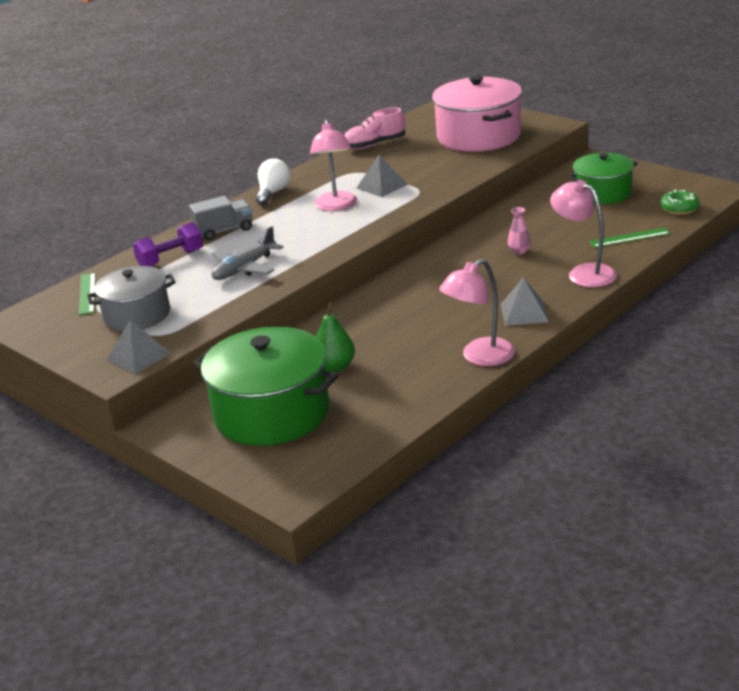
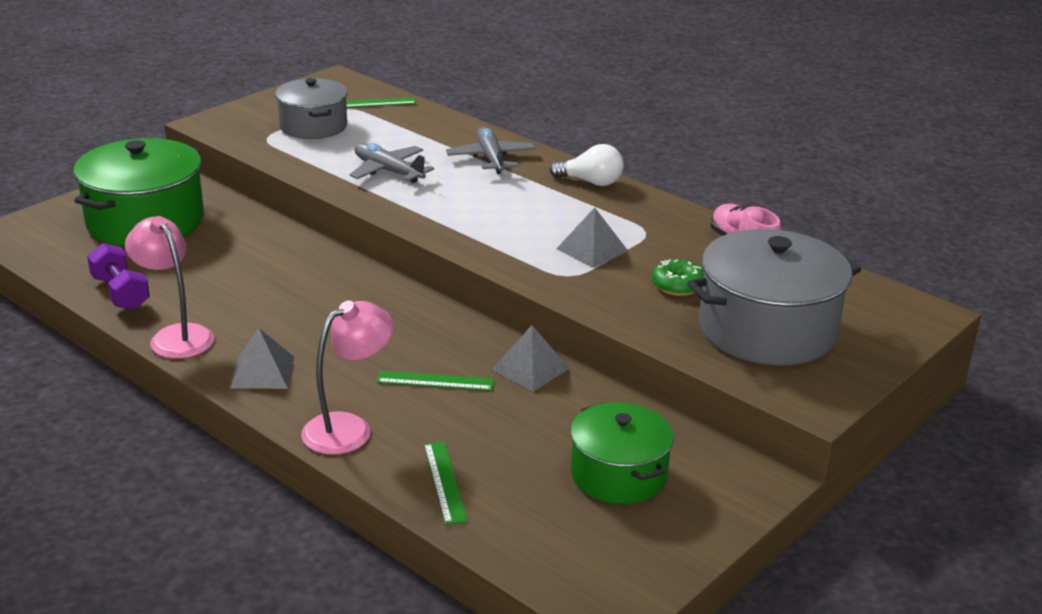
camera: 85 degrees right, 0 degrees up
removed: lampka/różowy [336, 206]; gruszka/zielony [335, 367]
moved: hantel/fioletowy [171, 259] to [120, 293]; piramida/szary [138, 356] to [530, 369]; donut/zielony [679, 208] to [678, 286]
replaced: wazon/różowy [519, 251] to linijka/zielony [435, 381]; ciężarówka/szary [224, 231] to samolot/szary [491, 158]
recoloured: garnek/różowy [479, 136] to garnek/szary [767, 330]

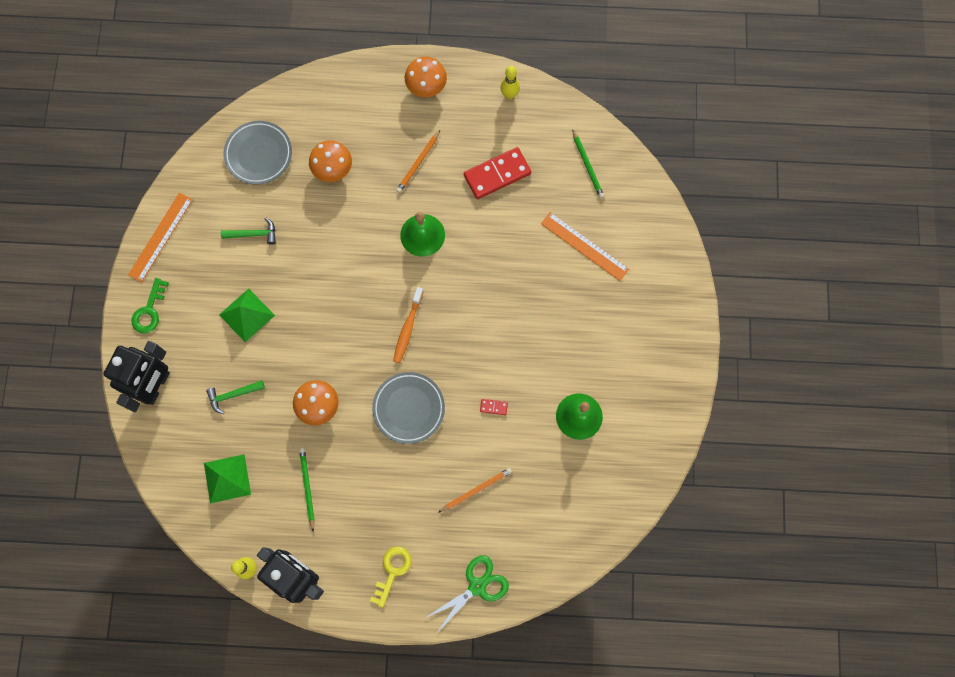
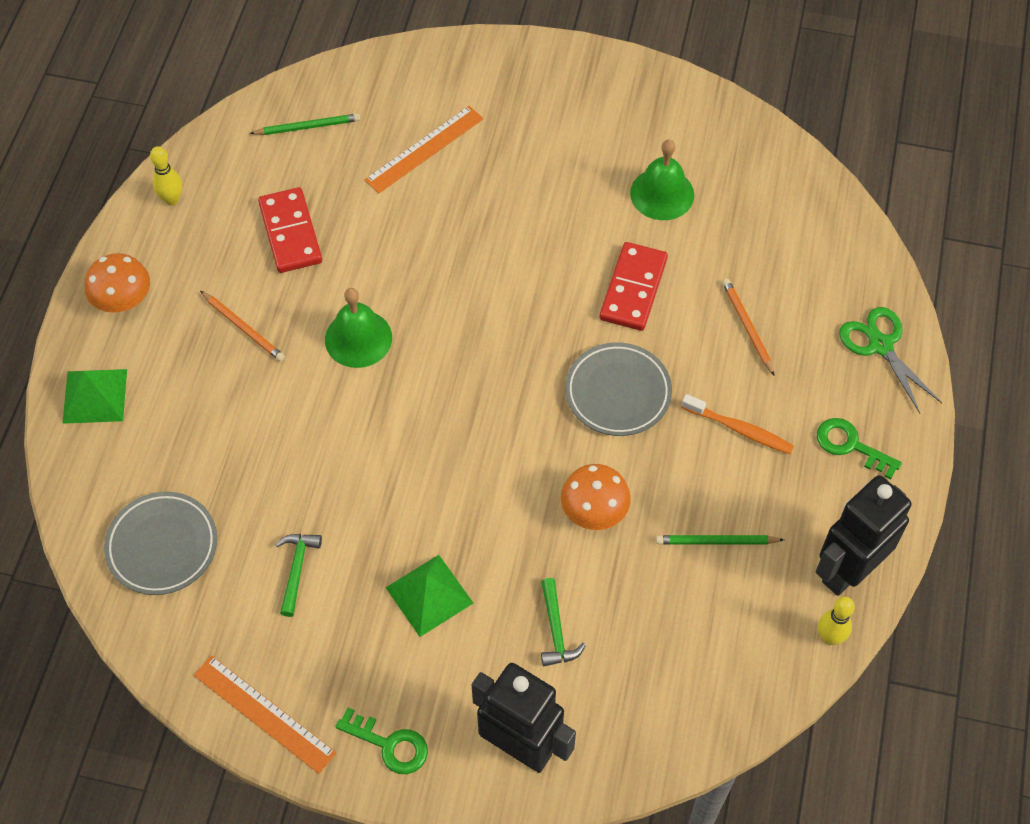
camera: 80 degrees left, 15 degrees down
removed: grzyb/pomarańczowy [333, 169]
moved: piramida/zielony [227, 478] to [95, 395]; szczoteczka do zębów/pomarańczowy [408, 328] to [739, 429]
recoloured: klucz/żółty [392, 571] to klucz/zielony [851, 446]
resized: kostka domina/czerwony [493, 407] = [633, 289] x2.45

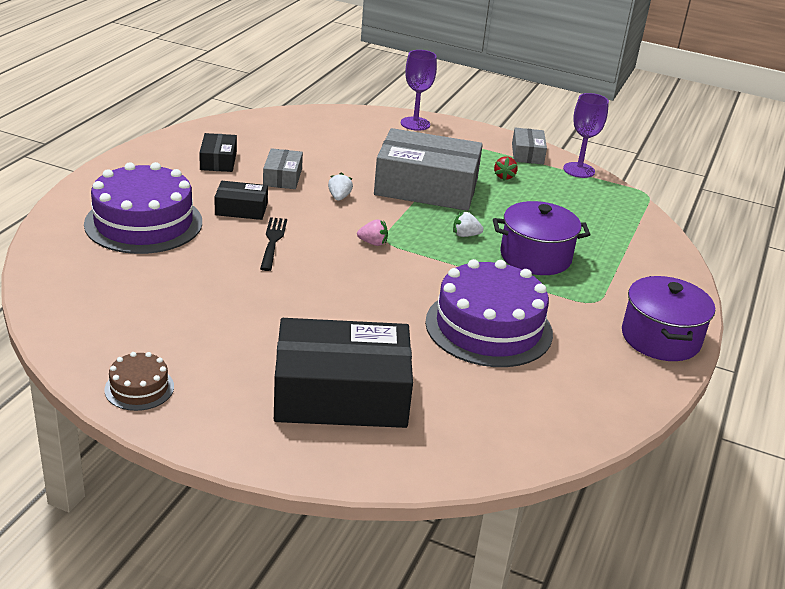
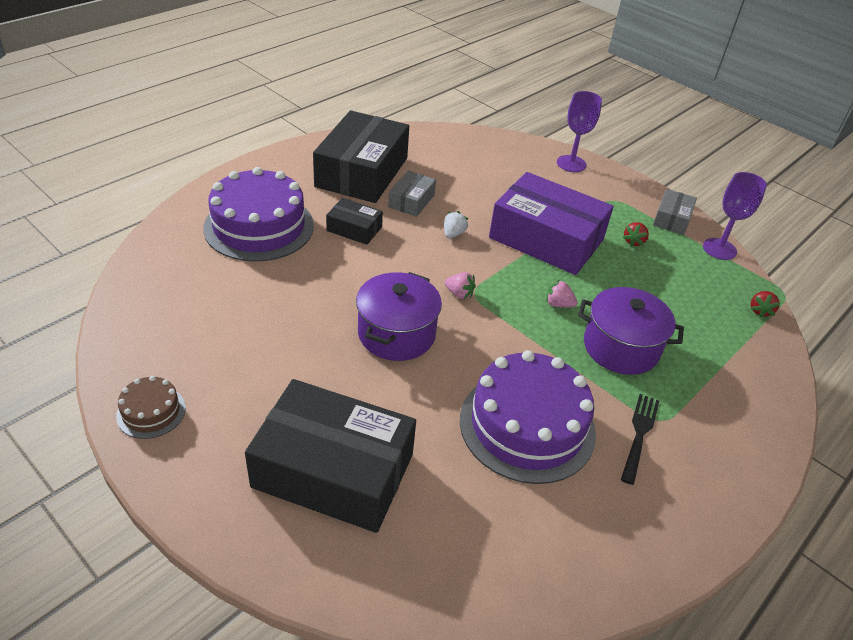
camera: 20 degrees right, 10 degrees up
added: truskawka/czerwony [760, 311]
moved: garnek/fioletowy [660, 338] to [396, 334]; widelec/czarny [273, 242] to [639, 435]
recoloured: pudełko/szary [426, 187] to pudełko/fioletowy [546, 239]; truskawka/biały [465, 235] to truskawka/różowy [558, 304]
resized: pudełko/czarny [218, 161] = [362, 172] x2.13

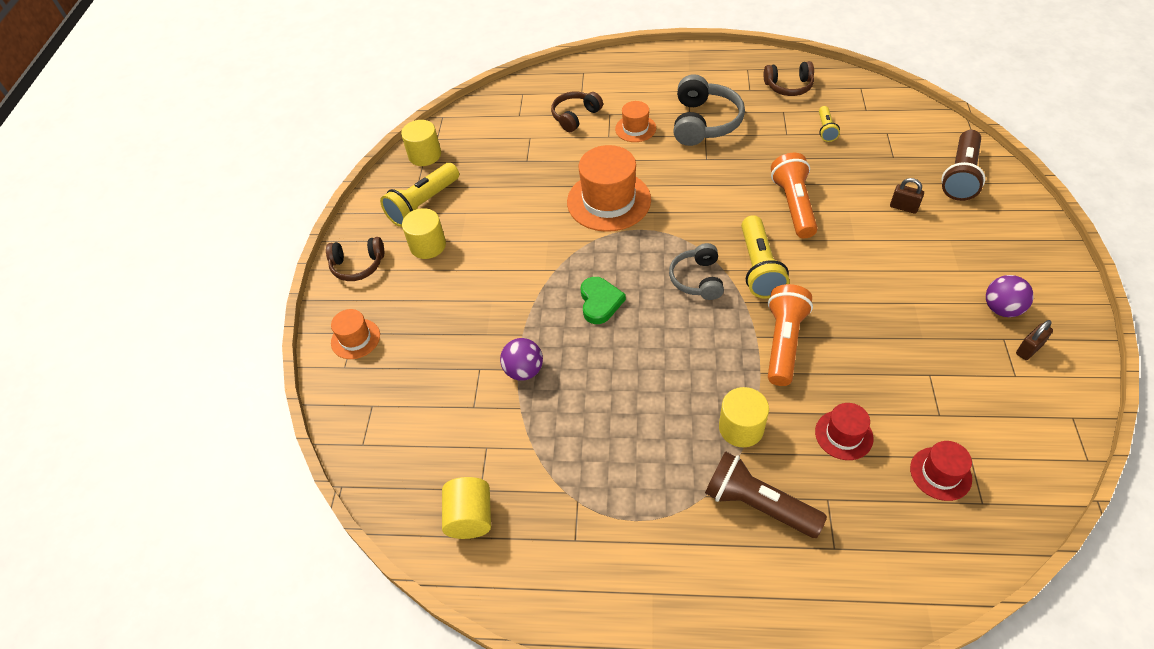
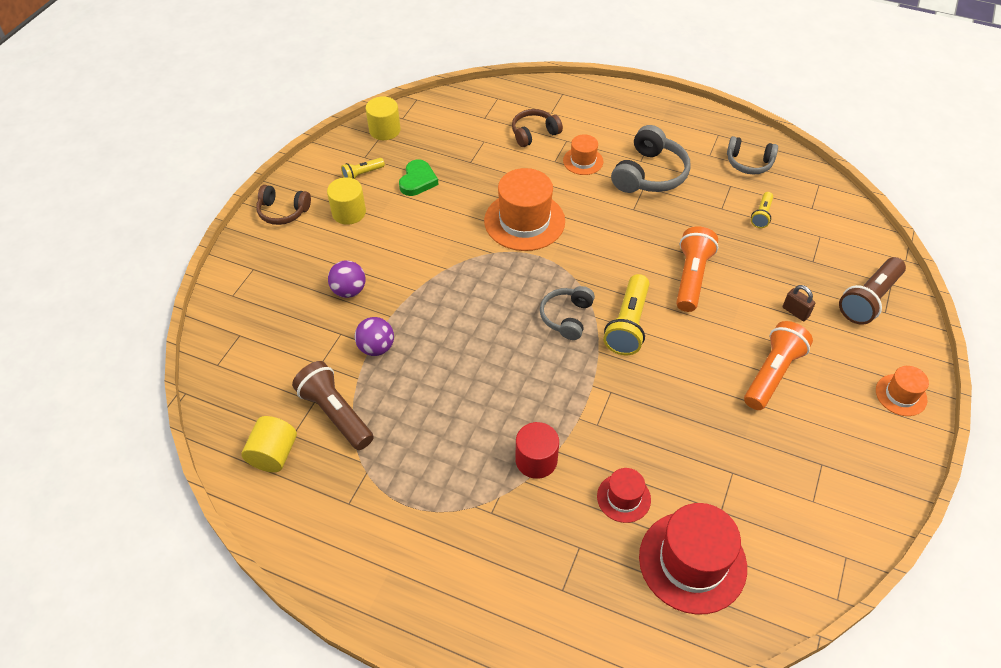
camera: 15 degrees right, 0 degrees up
removed: kłódka/brązowy [1029, 349]
moved: latarka/brązowy [758, 504] to [335, 413]; piłka/fioletowy [1001, 309] to [349, 291]; serce/zielony [600, 302] to [418, 181]; latarka/pomarańczowy [783, 342] to [772, 373]; kapelusz/pomarańczowy [355, 339] to [901, 395]
recoloured: walec/żółty [741, 428] to walec/czerwony [536, 460]; słuchawki/brązowy [789, 86] to słuchawki/szary [749, 163]
resized: latarka/żółty [423, 204] = [362, 174] x0.54; kapelusz/czerwony [940, 473] = [692, 562] x1.90

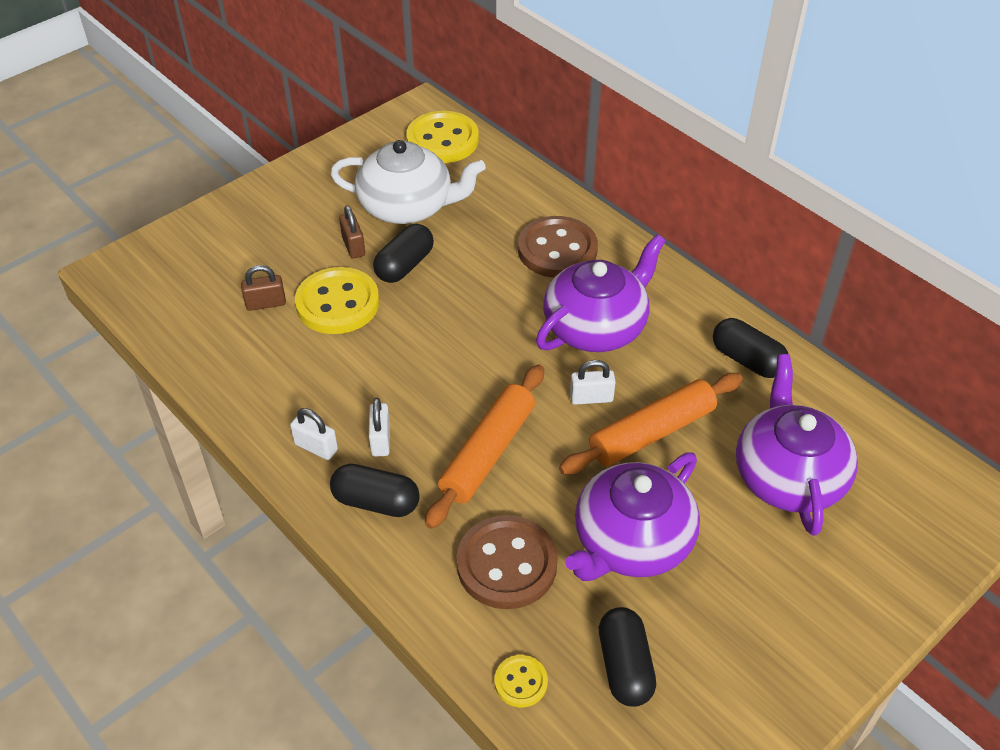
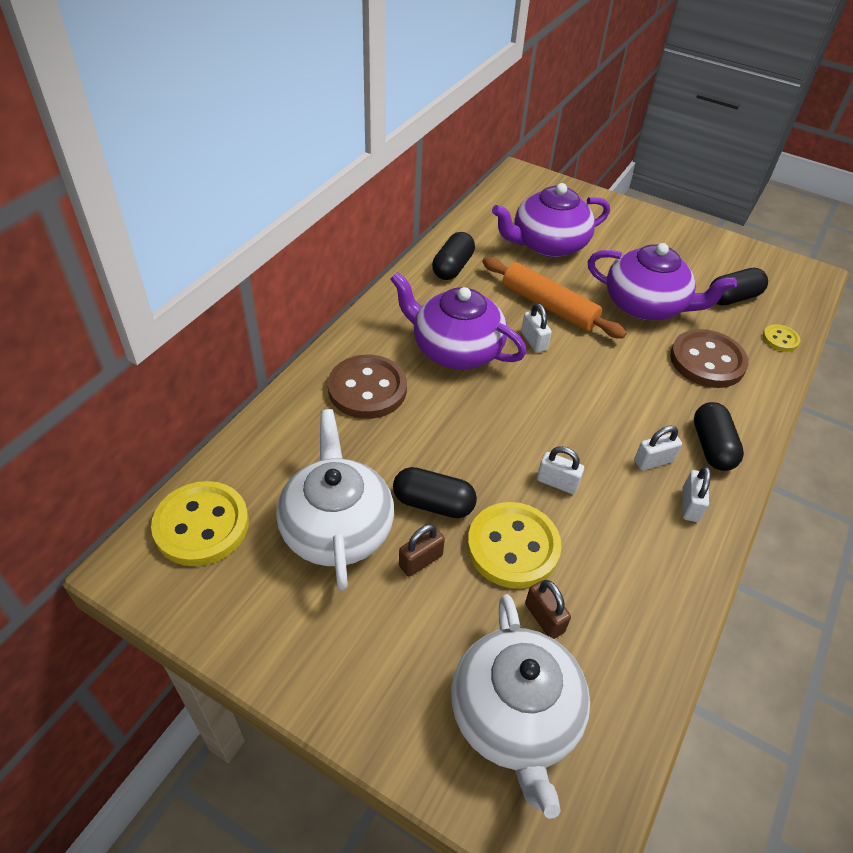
camera: 110 degrees left, 0 degrees up
removed: wałek do ciasta/pomarańczowy [487, 453]
added: imbryk/biały [515, 716]; kłódka/biały [557, 482]

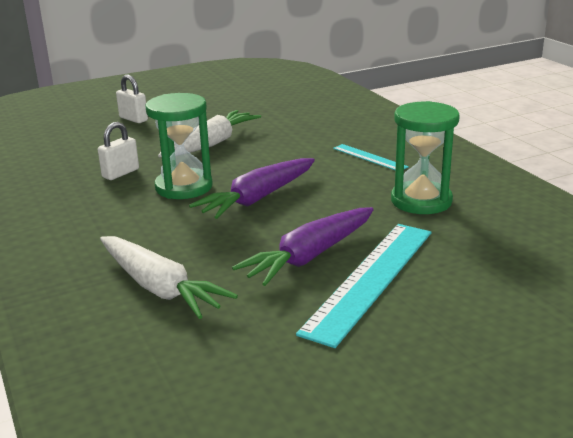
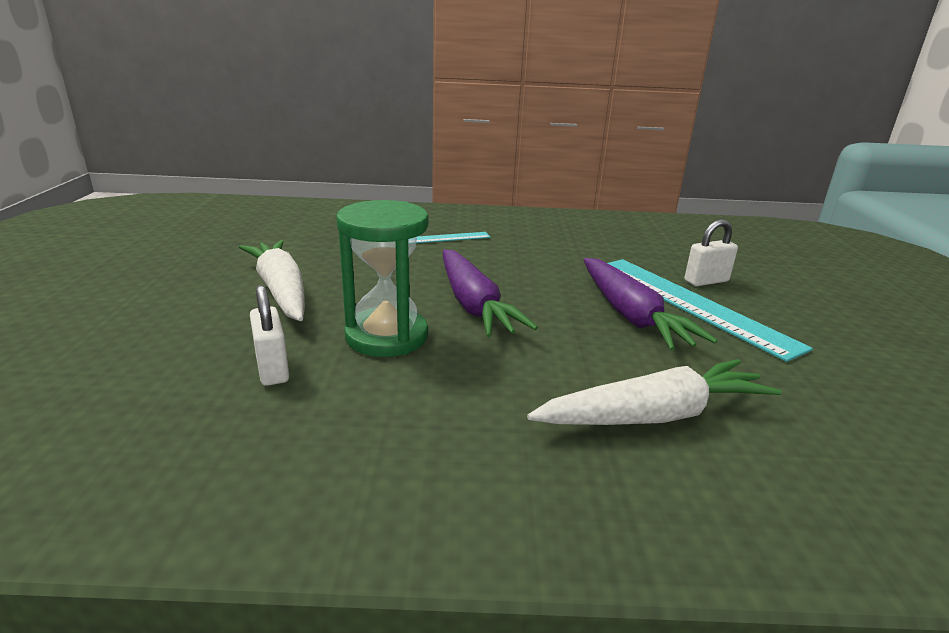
camera: 65 degrees left, 0 degrees up
removed: klepsydra/zielony [421, 201]
moved: kłódka/biały [133, 119] to [706, 281]

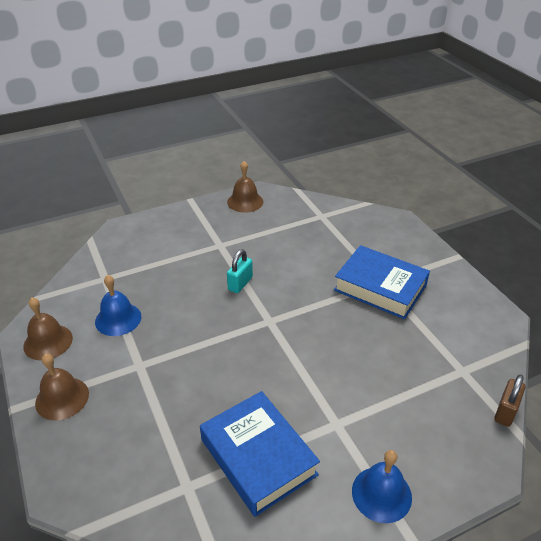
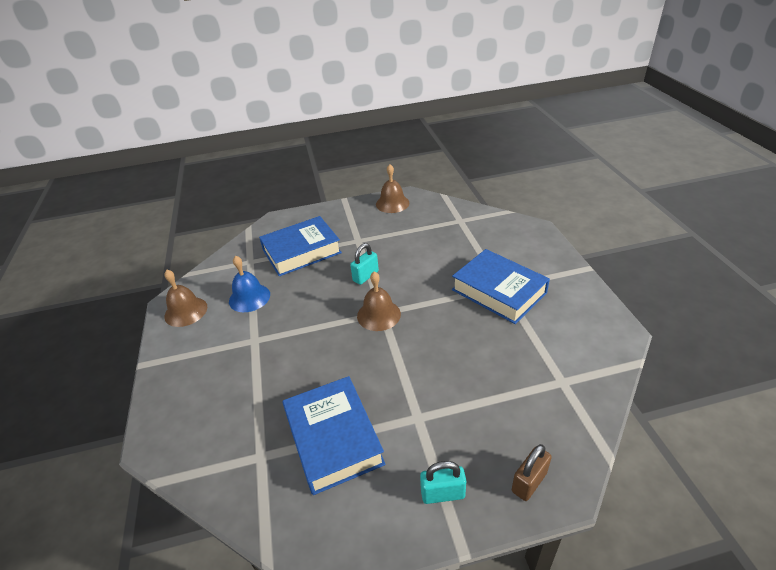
camera: 15 degrees right, 0 degrees up
added: książka/niebieski [301, 251]
moved: dzwonek/brązowy [62, 398] to [378, 315]; kłódka/brązowy [505, 411] to [529, 482]
replaced: dzwonek/niebieski [381, 494] to kłódka/turkusowy [442, 494]

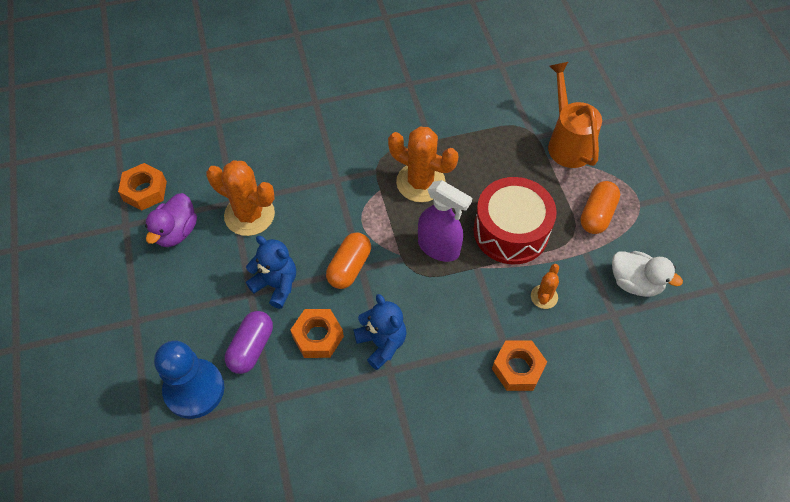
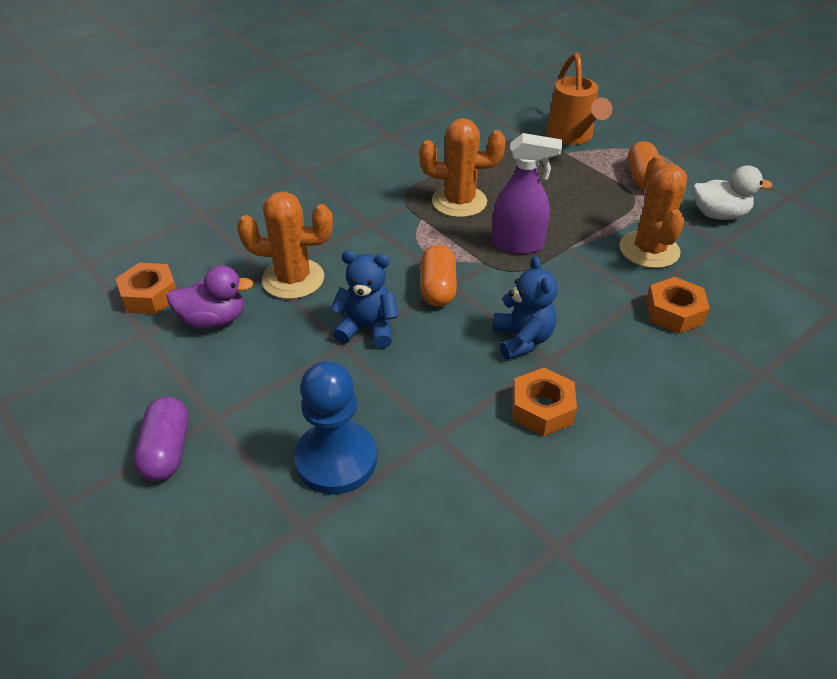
camera: 25 degrees left, 15 degrees down
removed: bęben/czerwony [511, 231]
moved: kapsułka/fioletowy [251, 348] to [167, 450]; nakrętka/pomarańczowy [318, 337] to [542, 409]
turned: kaczka/fioletowy [176, 232] = [214, 320] 90 degrees counterclockwise; miś/niebieski [381, 343] = [522, 339] 45 degrees clockwise; konewka/pomarańczowy [567, 142] = [572, 137] 150 degrees counterclockwise
resized: kaktus/pomarańczowy [544, 297] = [649, 250] x1.96

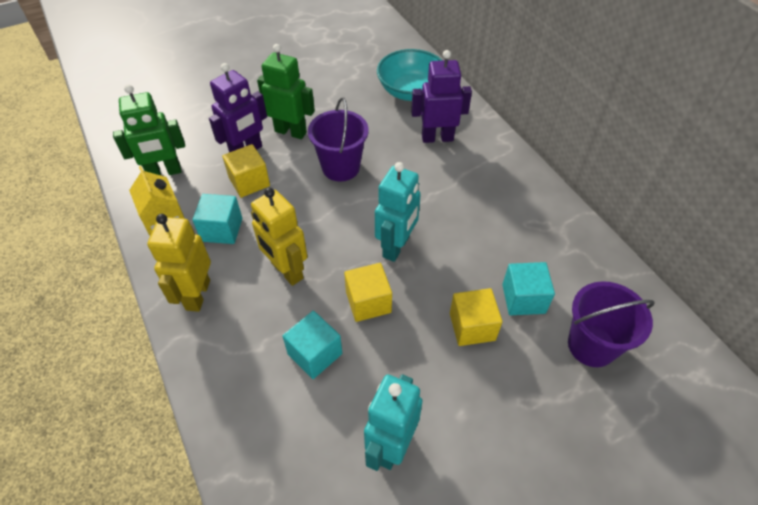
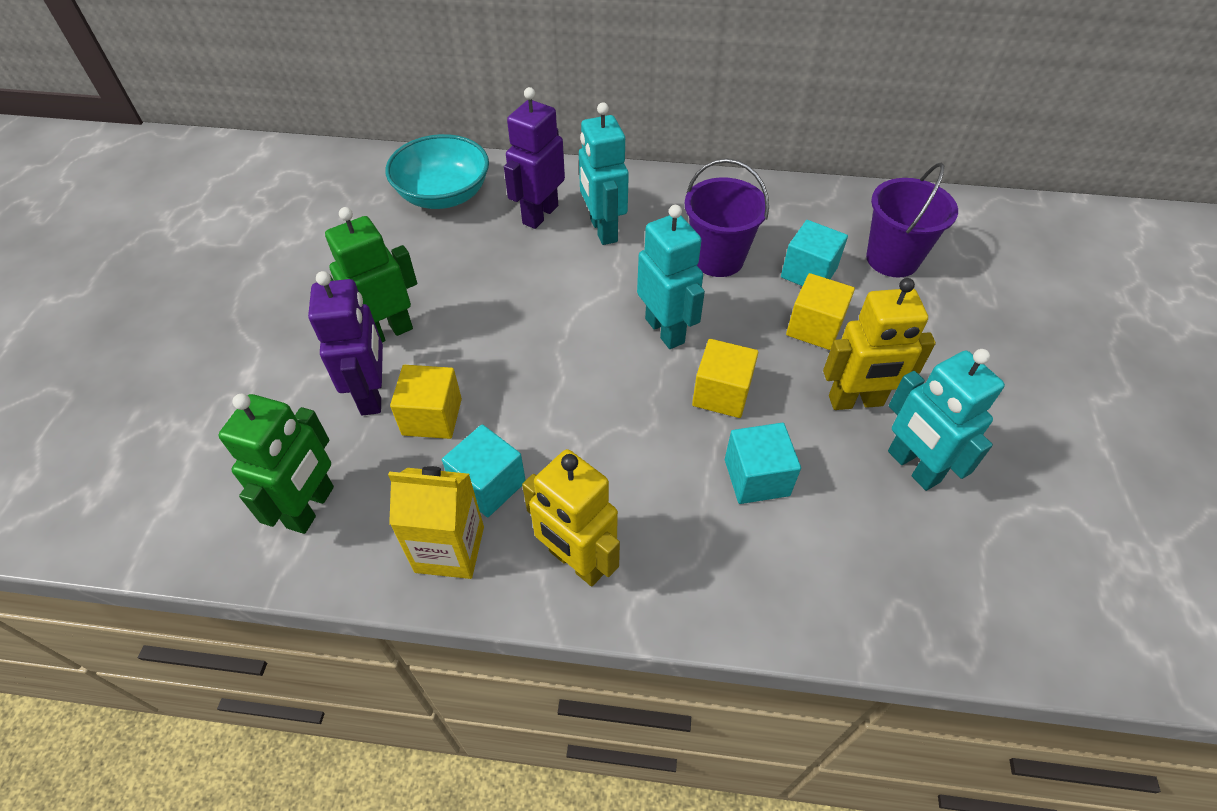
camera: 55 degrees left, 0 degrees up
added: robot/turkusowy [602, 230]
moved: wiadro/fioletowy [341, 167] to [718, 259]; robot/żółty [286, 271] to [856, 401]

